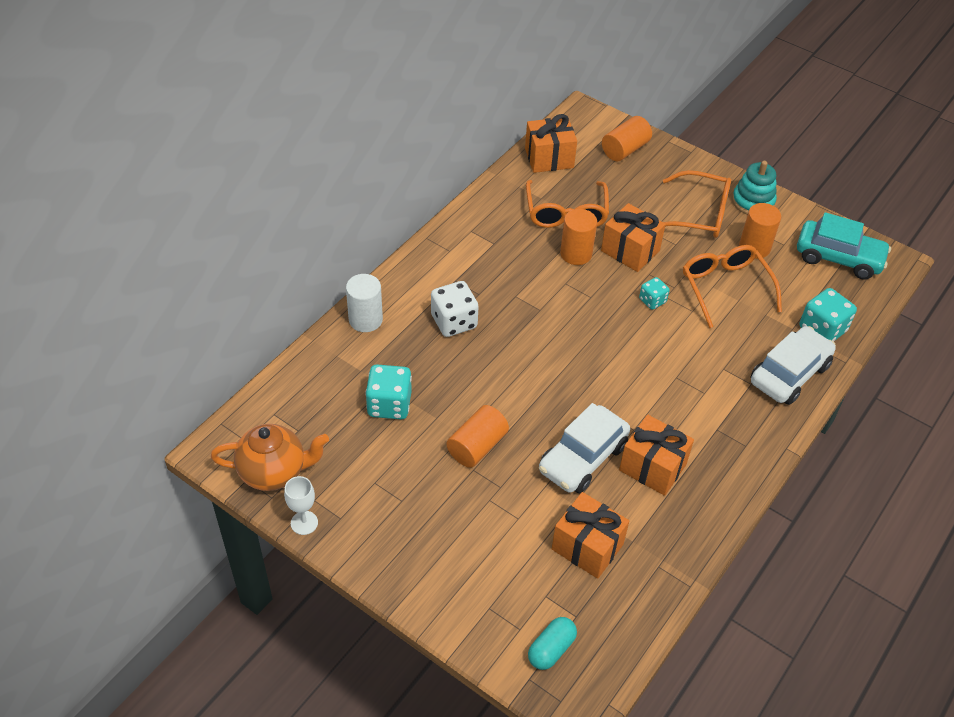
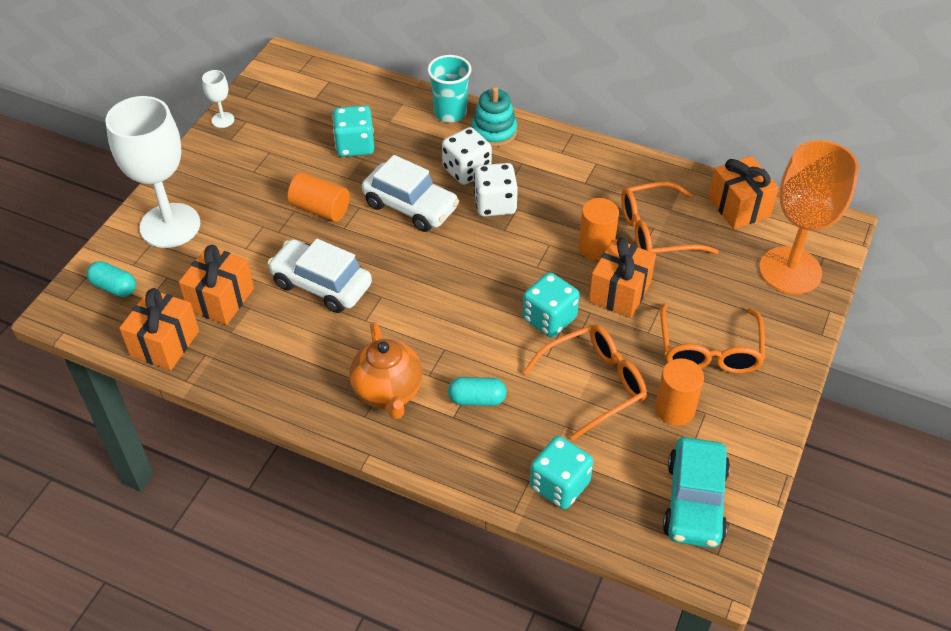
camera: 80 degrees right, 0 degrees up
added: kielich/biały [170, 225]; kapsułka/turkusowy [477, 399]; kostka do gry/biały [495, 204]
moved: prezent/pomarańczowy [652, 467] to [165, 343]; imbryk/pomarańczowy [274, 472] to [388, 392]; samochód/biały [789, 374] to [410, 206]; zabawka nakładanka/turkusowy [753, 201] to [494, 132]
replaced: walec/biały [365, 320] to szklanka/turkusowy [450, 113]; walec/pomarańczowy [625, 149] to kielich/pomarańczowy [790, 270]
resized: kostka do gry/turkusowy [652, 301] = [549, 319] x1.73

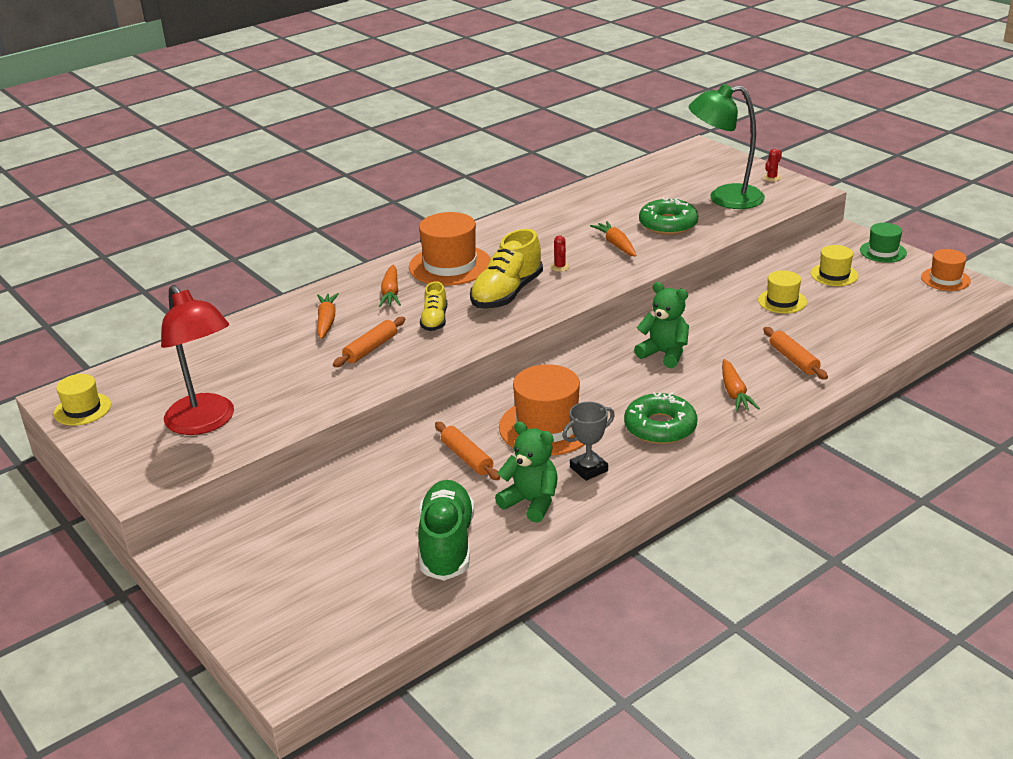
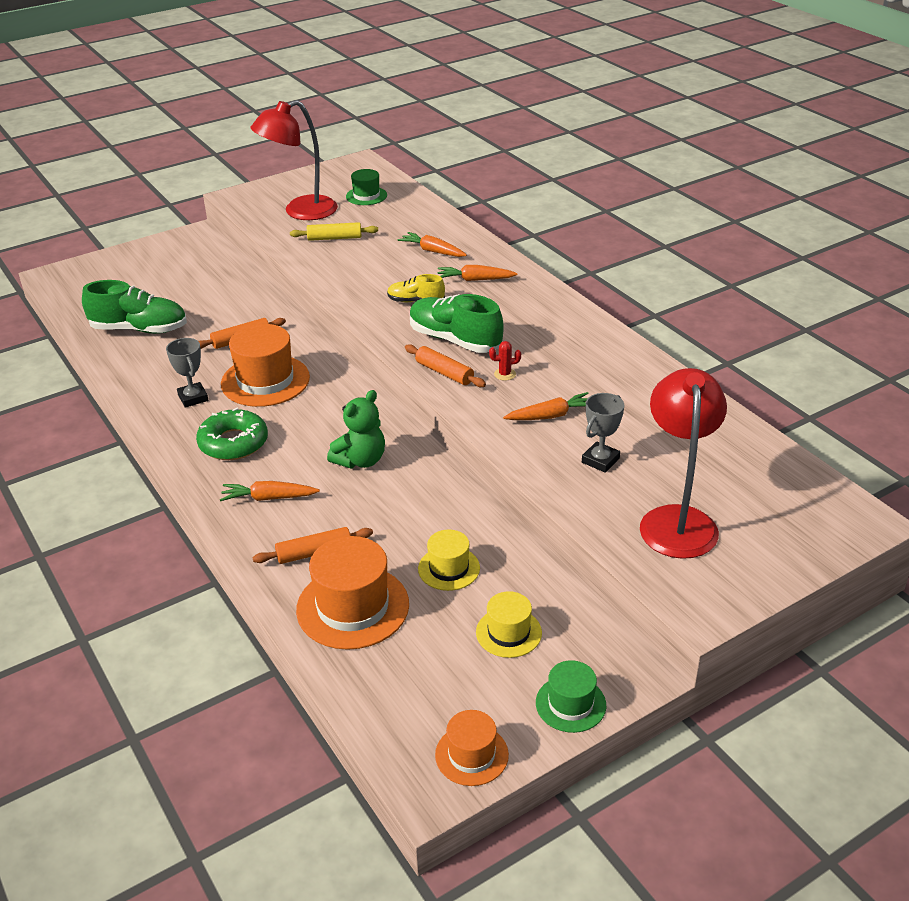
camera: 95 degrees right, 5 degrees up
removed: kapelusz/żółty [82, 409]; miś/zielony [531, 502]; kaktus/czerwony [772, 178]
added: wałek do ciasta/żółty [334, 238]; kapelusz/zielony [366, 196]
moved: kapelusz/pomarańczowy [450, 265] to [352, 607]; wałek do ciasta/pomarańczowy [370, 348] to [444, 372]
replaced: donut/zielony [668, 224] to puchar/szary [600, 460]
recoloured: but/żółty [507, 294] to but/zielony [455, 340]; lampka/zielony [724, 198] to lampka/czerwony [677, 520]
turned: marchewka/pomarańczowy [326, 321] = [433, 251] 150 degrees counterclockwise

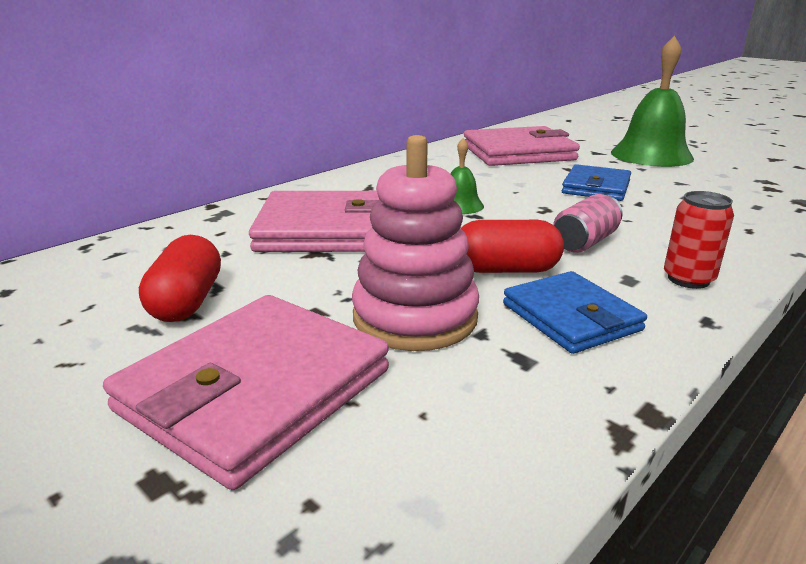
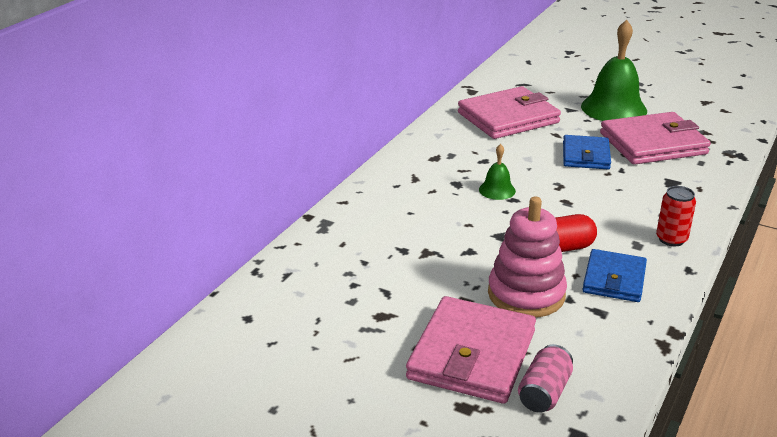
camera: 15 degrees left, 5 degrees up
removed: kapsułka/czerwony [187, 302]
moved: puszka/różowy [584, 242] to [544, 392]; portfel/różowy [328, 230] to [653, 144]
turned: portfel/niebieski [571, 317] = [614, 279] 60 degrees clockwise

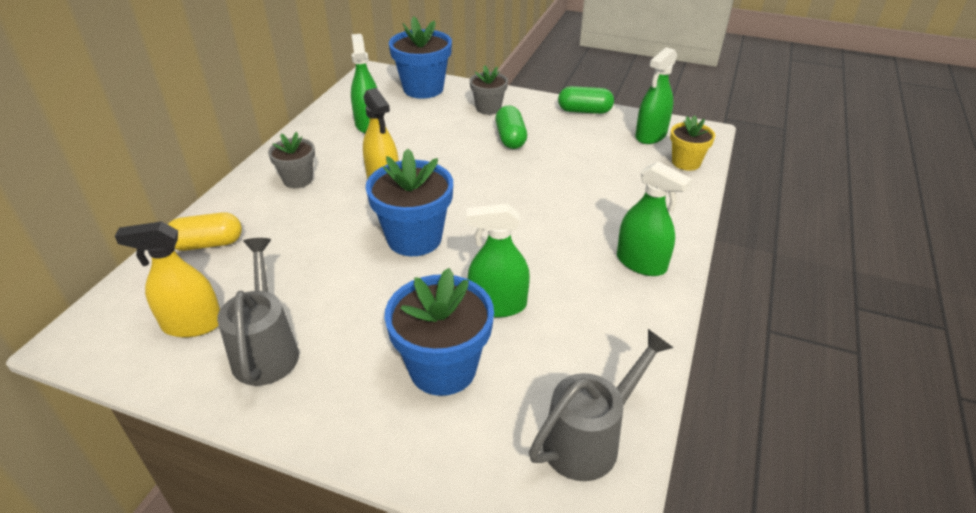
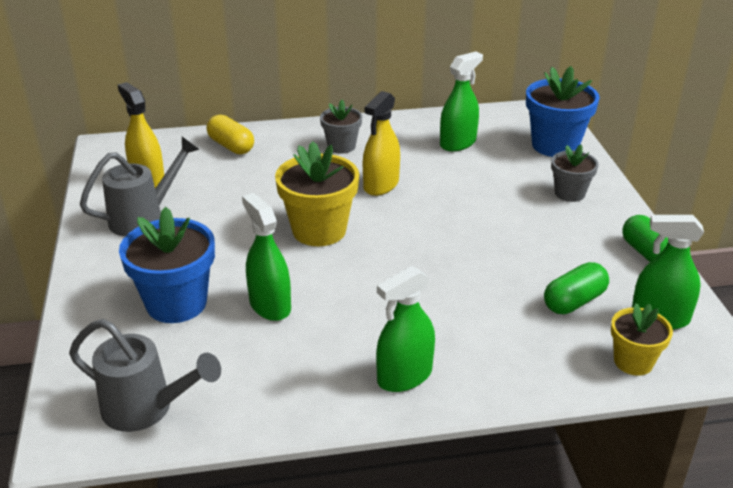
camera: 60 degrees right, 5 degrees down
moved: kapsułka/zielony [510, 138] to [574, 301]
recoloured: doniczka/niebieski [414, 238] to doniczka/żółty [319, 230]
turned: spryskiwacz/zielony [641, 263] = [404, 376] 45 degrees clockwise

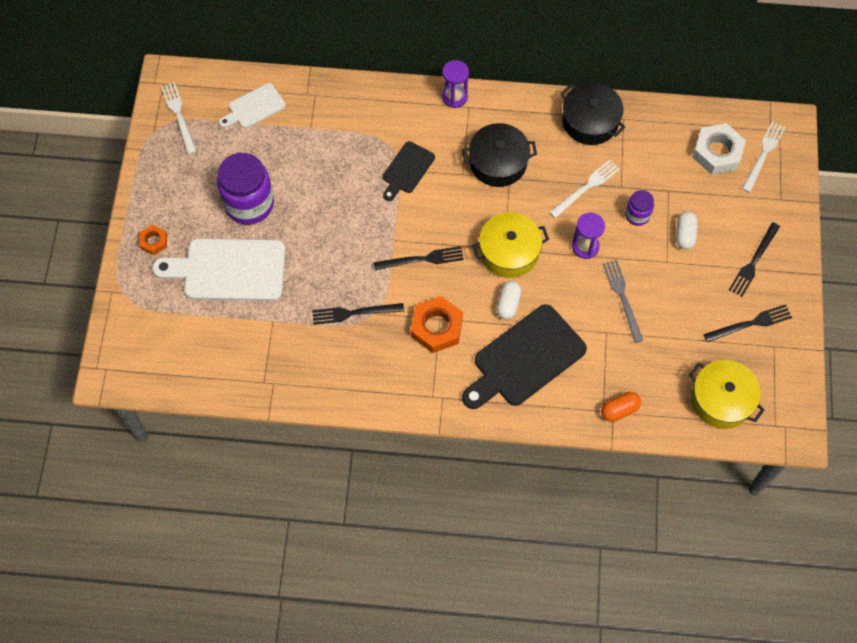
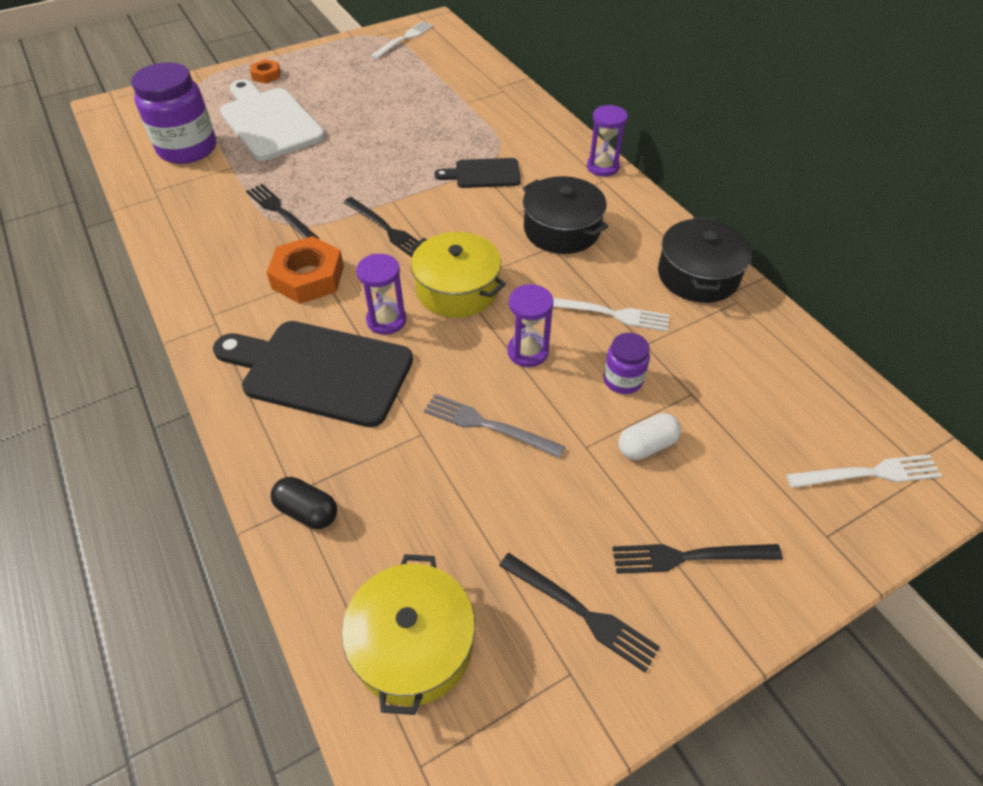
camera: 55 degrees right, 15 degrees down
removed: deska do krojenia/biały [254, 107]; nakrętka/biały [717, 152]
moved: słoik/fioletowy [249, 204] to [188, 149]
replaced: kapsułka/biały [508, 304] to klepsydra/fioletowy [386, 320]
recoloured: kapsułka/pomarańczowy [619, 410] to kapsułka/czarny [307, 511]
turned: widelec/szary [622, 298] = [488, 425] 105 degrees counterclockwise

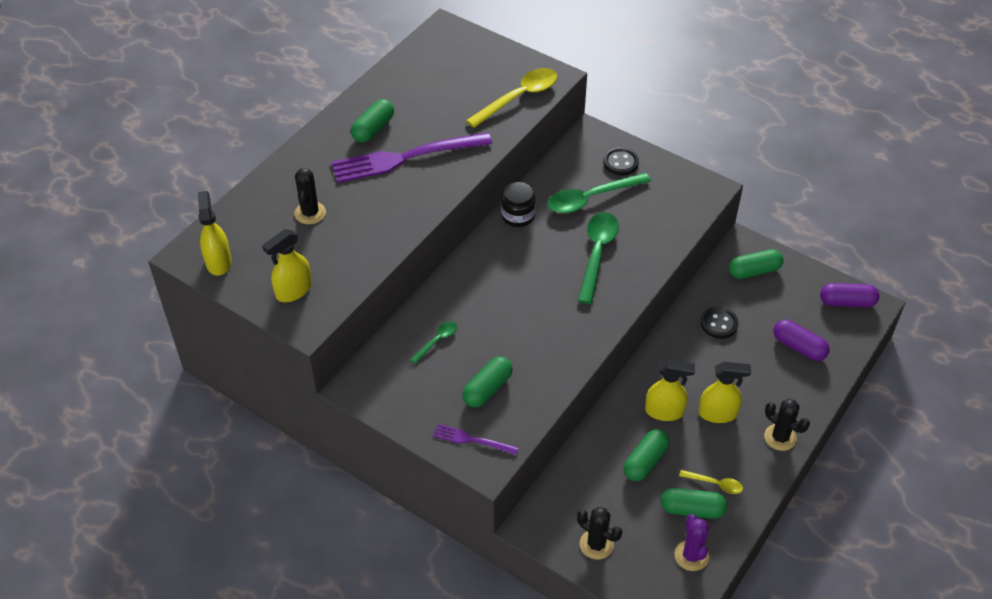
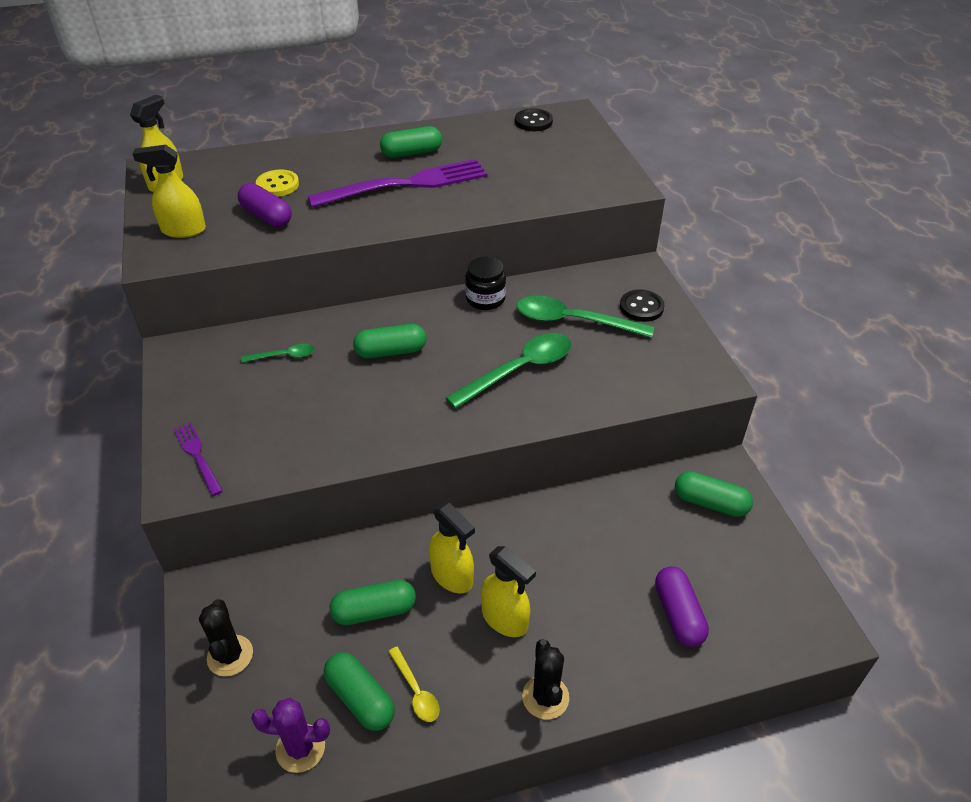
camera: 40 degrees right, 5 degrees down
removed: łyżka/żółty [519, 97]
moved: kapsułka/fioletowy [847, 302] to [267, 216]; kapsułka/zielony [487, 389] to [391, 352]; guzik/czarny [719, 324] to [533, 122]
replaced: kaktus/czarny [310, 213] to guzik/żółty [278, 185]
turned: kaktus/fioletowy [691, 556] = [300, 748] 60 degrees clockwise; widelec/fioletowy [405, 158] = [407, 184] 135 degrees clockwise

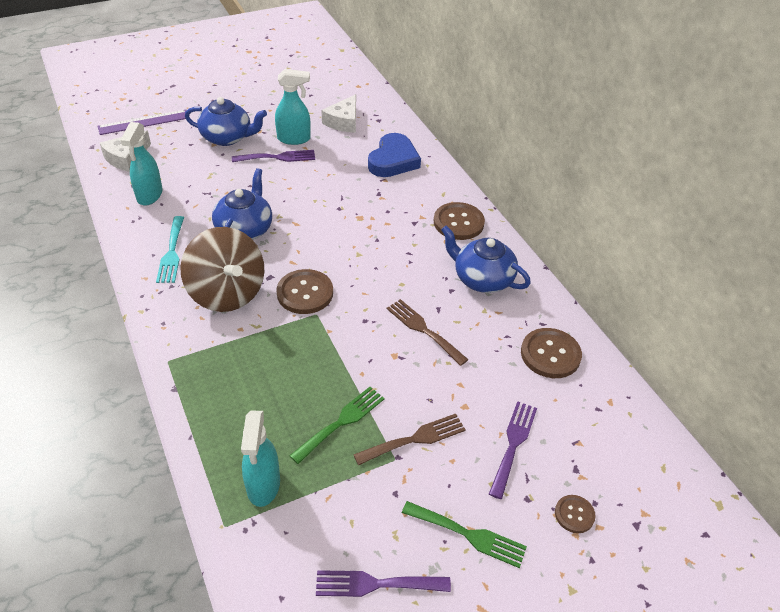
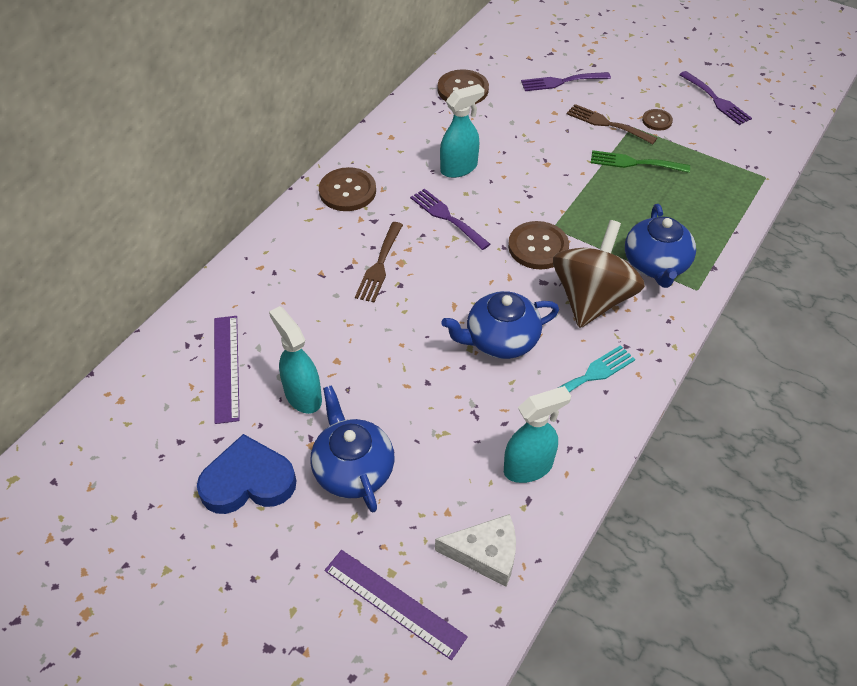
camera: 120 degrees left, 5 degrees up
removed: widelec/zielony [469, 535]
moved: serce/niebieski [393, 160] to [248, 481]; widelec/brązowy [423, 329] to [379, 265]; widelec/fioletowy [278, 157] to [447, 217]; spryskiwacz/turkusowy [263, 485] to [459, 168]; imbryk/niebieski [482, 279] to [655, 265]; guzik/brązowy [574, 514] to [657, 121]
replaced: ser/biały [343, 121] to linijka/fioletowy [226, 368]

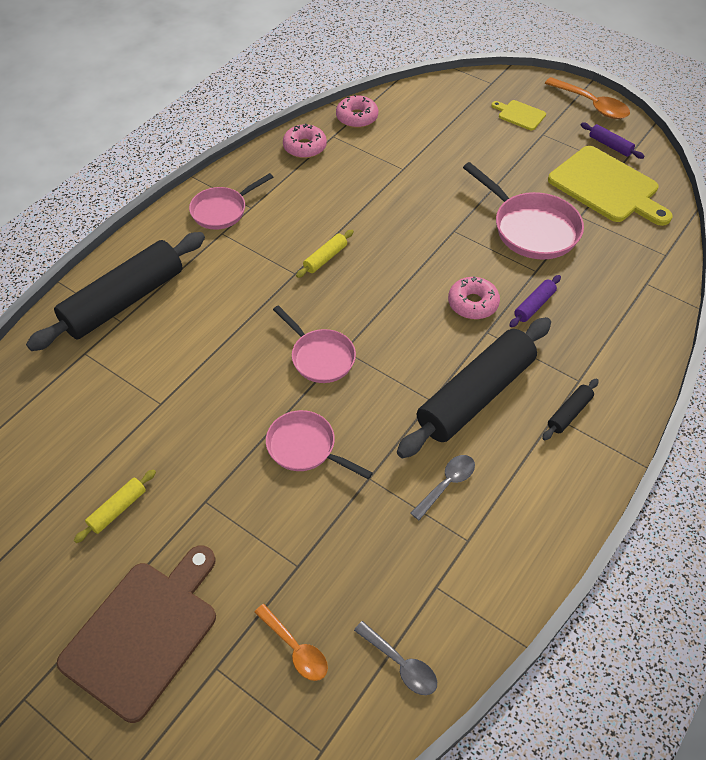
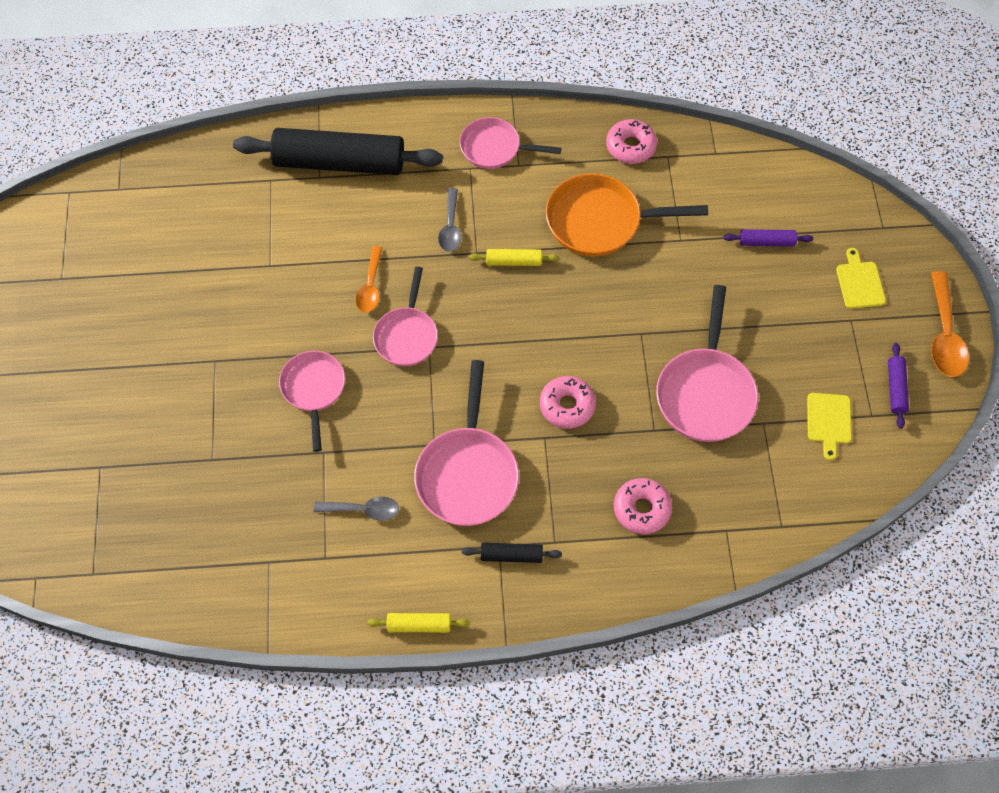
camera: 50 degrees right, 10 degrees up
removed: deska do krojenia/brązowy [144, 633]
added: patelnia/pomarańczowy [600, 221]
moved: łyżka/pomarańczowy [295, 648] to [370, 286]; wałek do ciasta/żółty [118, 509] to [419, 625]; łyżka/szary [401, 664] to [450, 227]; donut/różowy [357, 117] to [641, 509]; wałek do ciasta/fioletowy [534, 305] to [766, 242]
replaced: wałek do ciasta/czarny [475, 395] to patelnia/różowy [468, 473]
resized: deska do krojenia/żółty [606, 187] = [828, 421] x0.47

